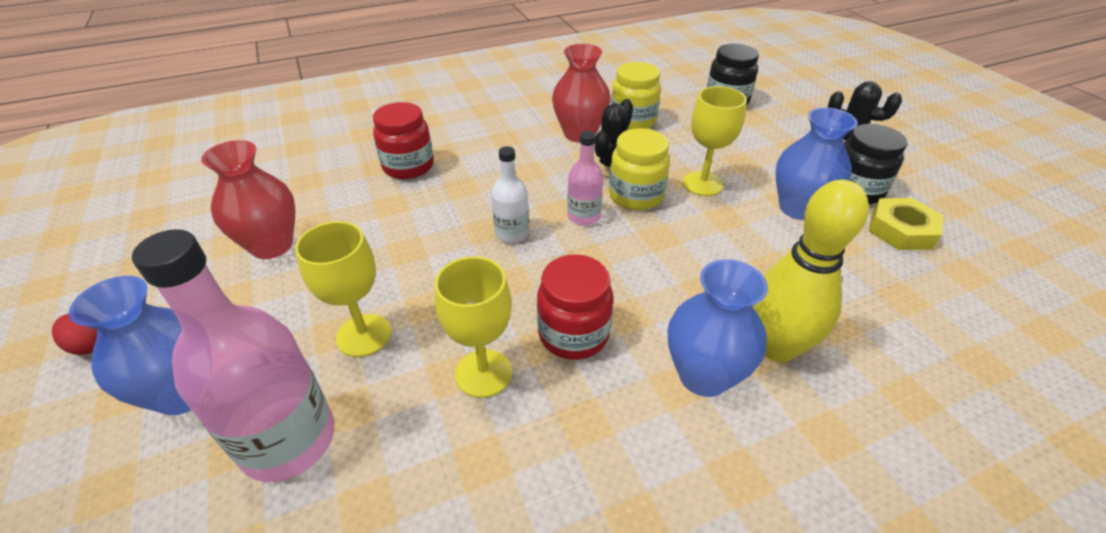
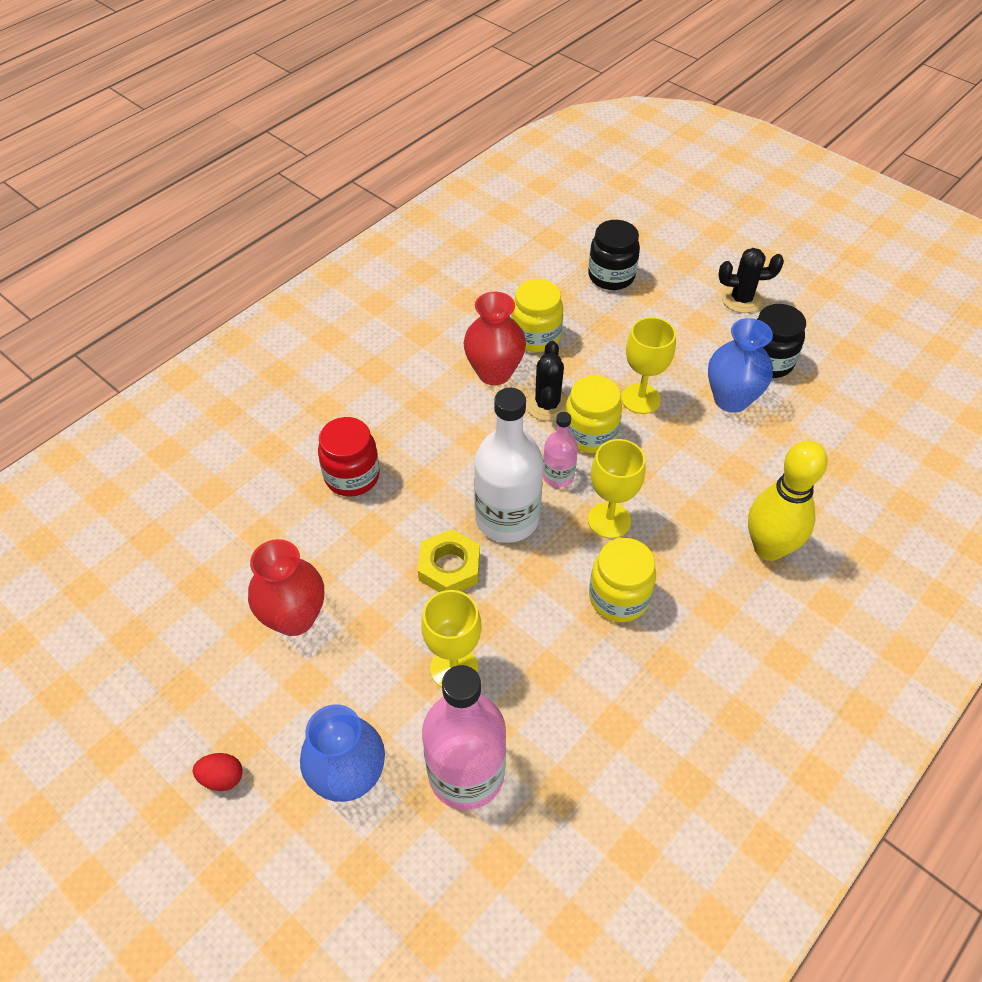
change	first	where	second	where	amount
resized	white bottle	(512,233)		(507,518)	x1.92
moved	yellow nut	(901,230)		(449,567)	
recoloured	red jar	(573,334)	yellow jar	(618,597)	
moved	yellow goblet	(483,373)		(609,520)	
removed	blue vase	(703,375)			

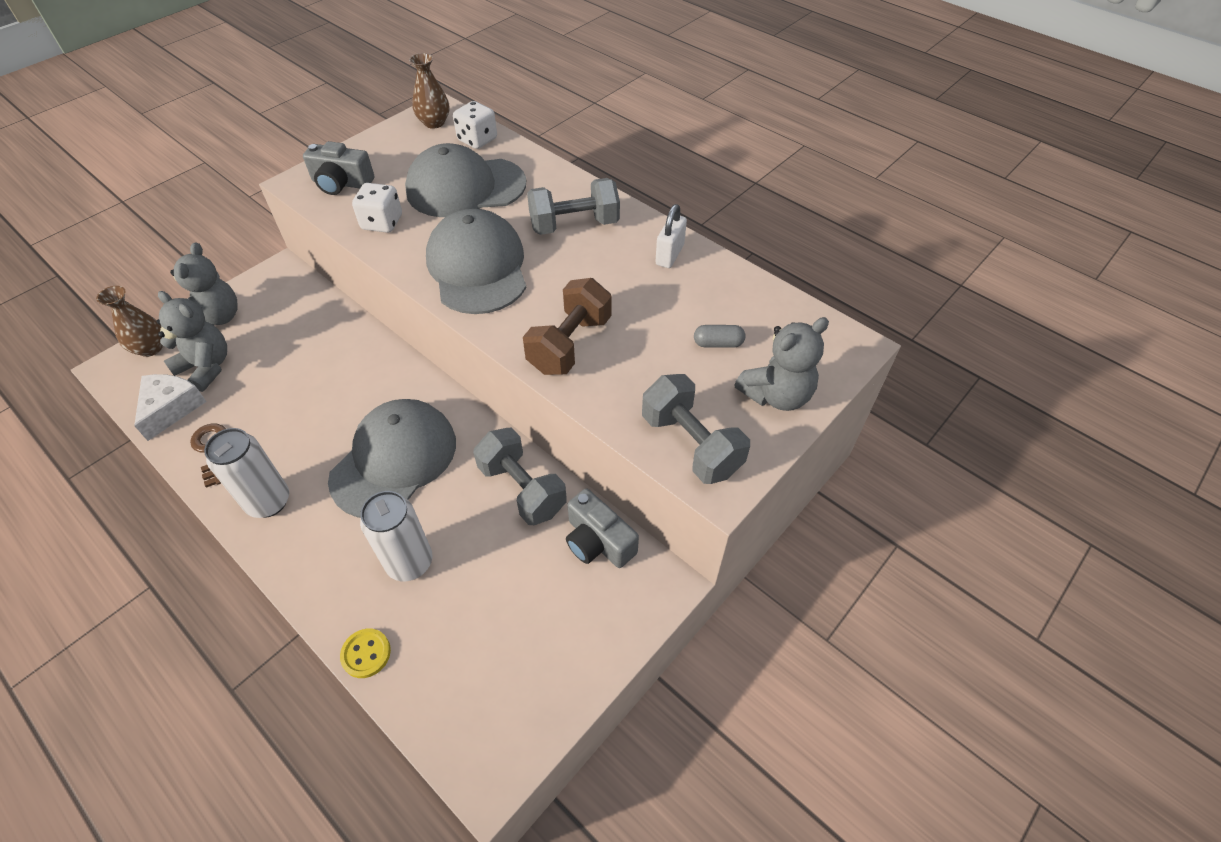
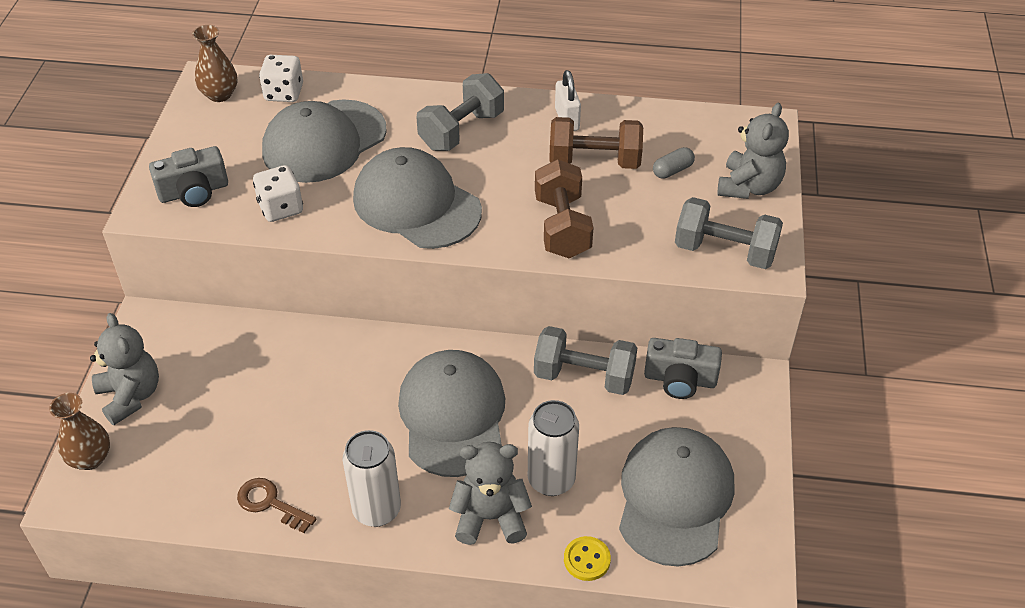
change	first	where	second	where	amount
moved	grey teddy bear	(206,367)		(490,517)	
removed	white cheese	(171,408)			
added			brown dumbbell	(594,161)	
added			grey cap	(675,498)	

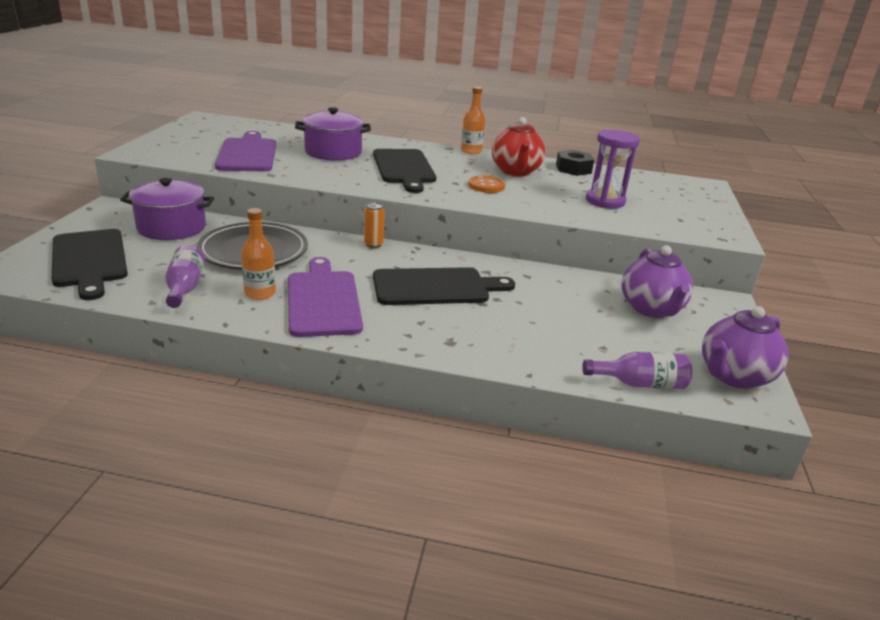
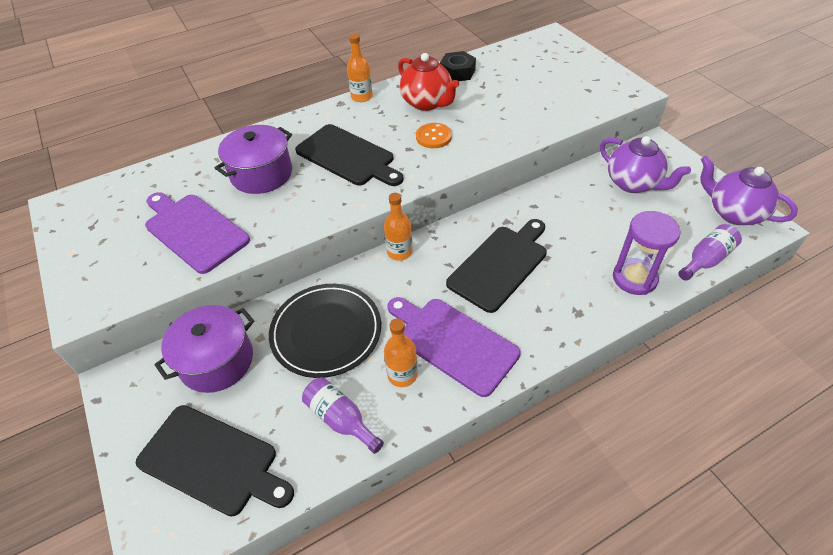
change	first	where	second	where	amount
moved	purple hourglass	(605,201)		(634,278)	
replaced	orange can	(373,244)	orange bottle	(399,252)	
turned	purple teapot	(733,376)		(733,213)	120 degrees clockwise

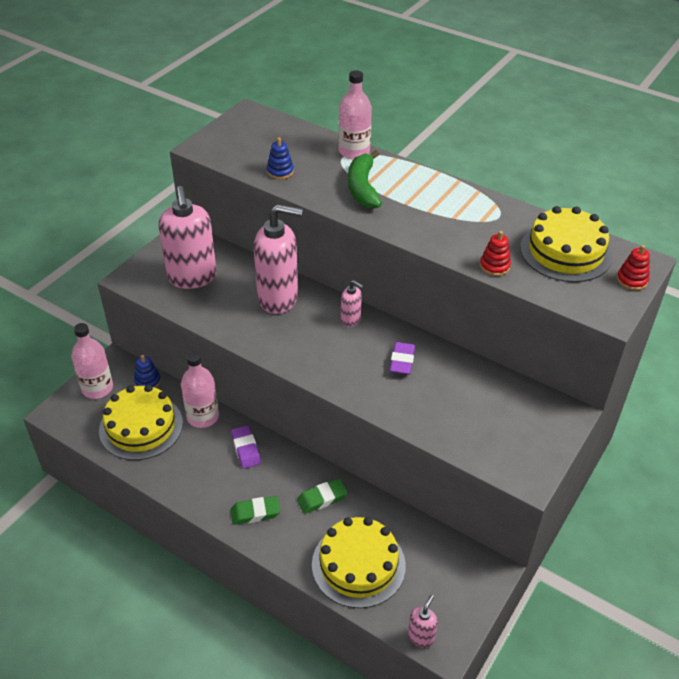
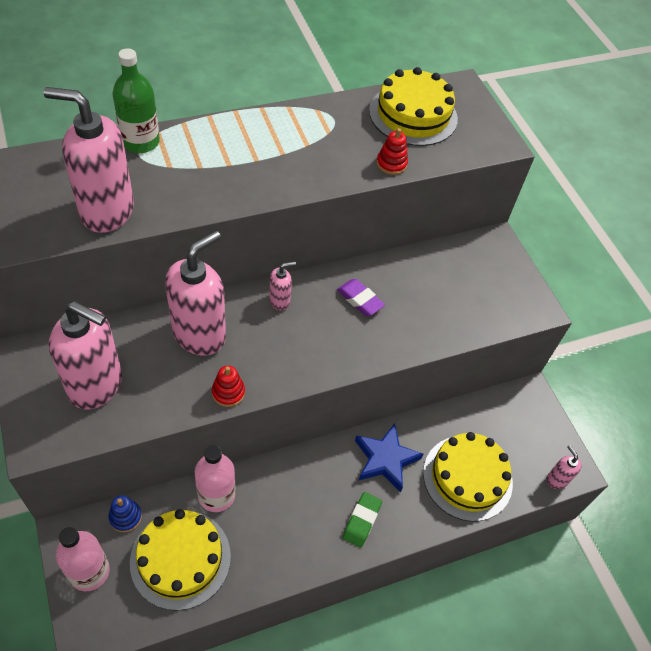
change	first	where	second	where	amount
recoloured	pink bottle	(354,152)	green bottle	(140,142)	
replaced	blue stacking toy	(280,171)	pink soap dispenser	(106,211)	
removed	green banana	(363,188)			
moved	red stacking toy	(632,280)		(228,392)	
removed	purple eraser	(246,449)			
replaced	green eraser	(322,498)	blue star	(385,459)	

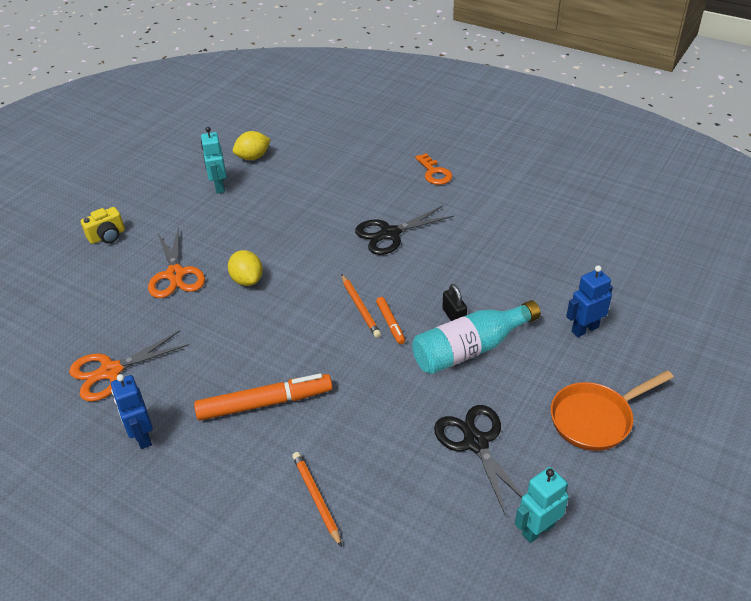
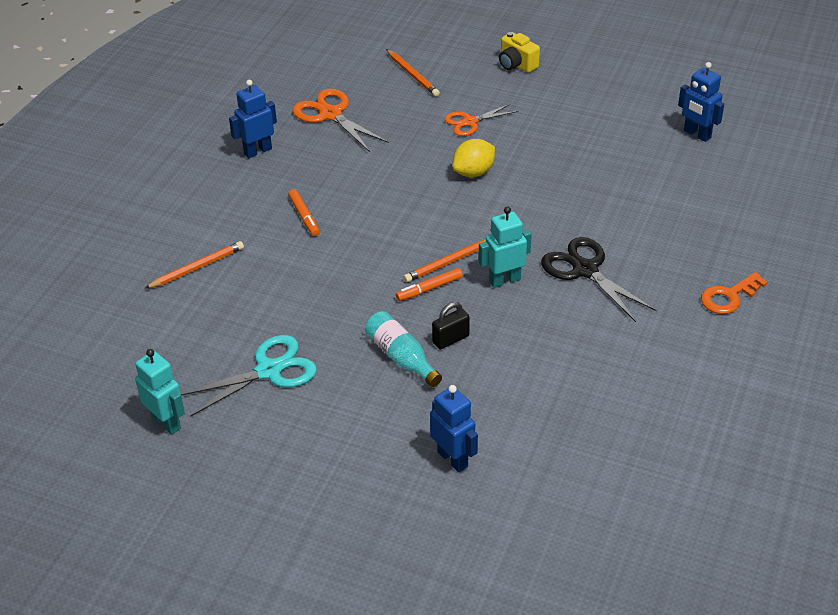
change	first	where	second	where	amount
moved	turquoise robot	(219,186)		(504,280)	
replaced	yellow lemon	(253,157)	blue robot	(697,134)	
resized	orange scissors	(175,274)		(470,122)	x0.65
resized	turquoise bottle	(470,349)		(401,357)	x0.64
removed	orange pan	(596,419)			
resized	orange marker	(265,403)		(304,216)	x0.50
recoloured	black scissors	(475,443)	turquoise scissors	(269,370)	
added			orange pencil	(412,75)	

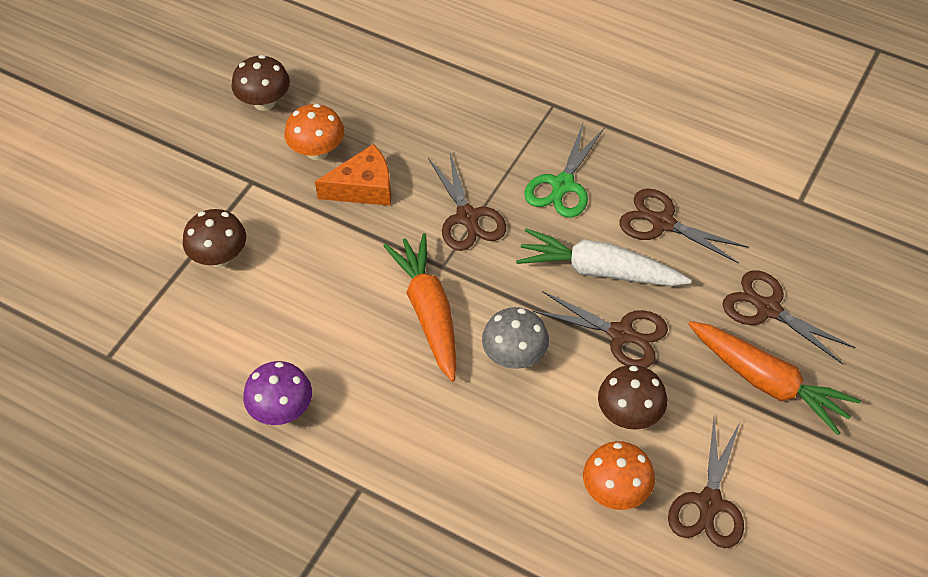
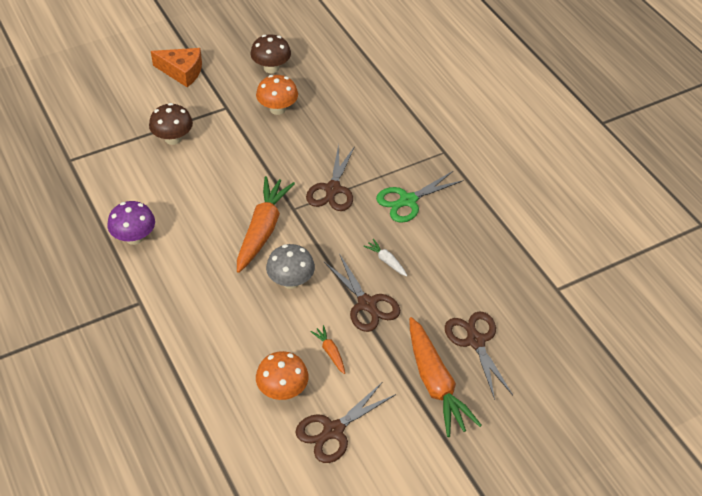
change	first	where	second	where	amount
moved	orange cheese	(363,188)		(182,72)	
removed	brown scissors	(663,223)			
resized	white carrot	(599,270)		(386,261)	x0.44
replaced	brown mushroom	(629,414)	orange carrot	(330,352)	

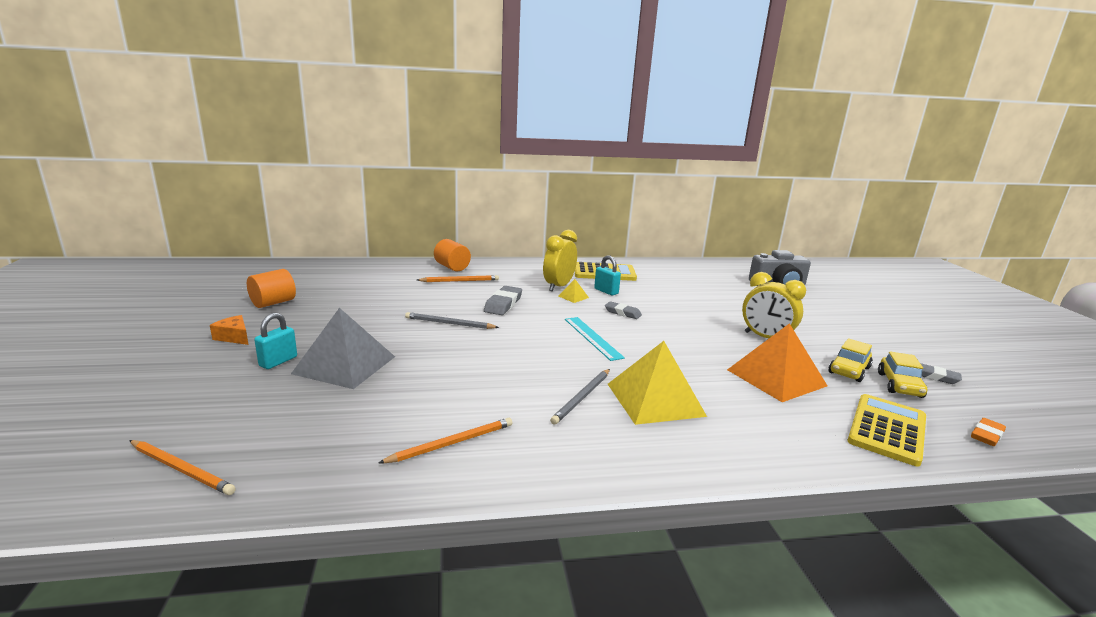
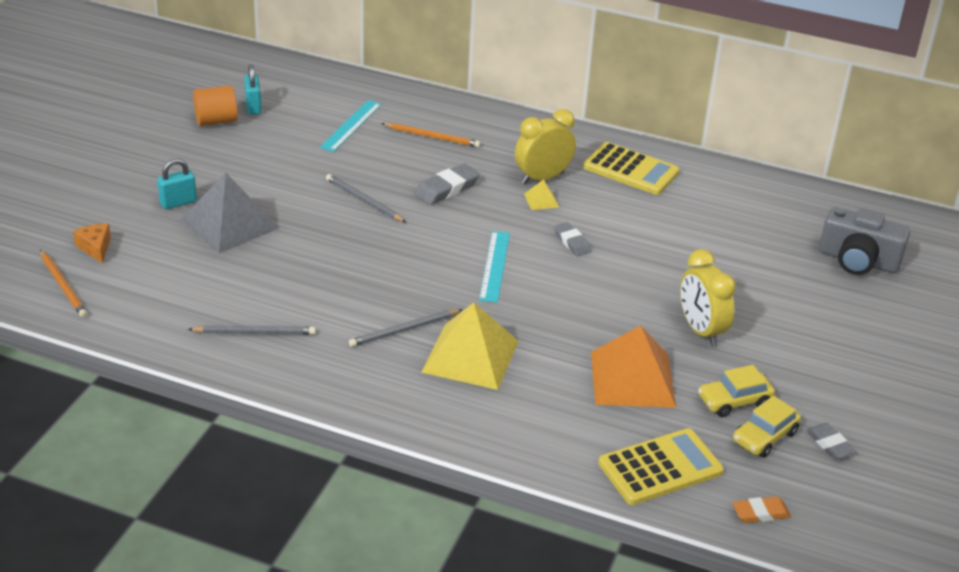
change	first	where	second	where	amount
removed	orange cylinder	(452,267)			
moved	turquoise padlock	(606,291)		(253,107)	
moved	orange cheese	(234,337)		(95,248)	
recoloured	orange pencil	(452,443)	grey pencil	(255,333)	
added			turquoise ruler	(351,125)	

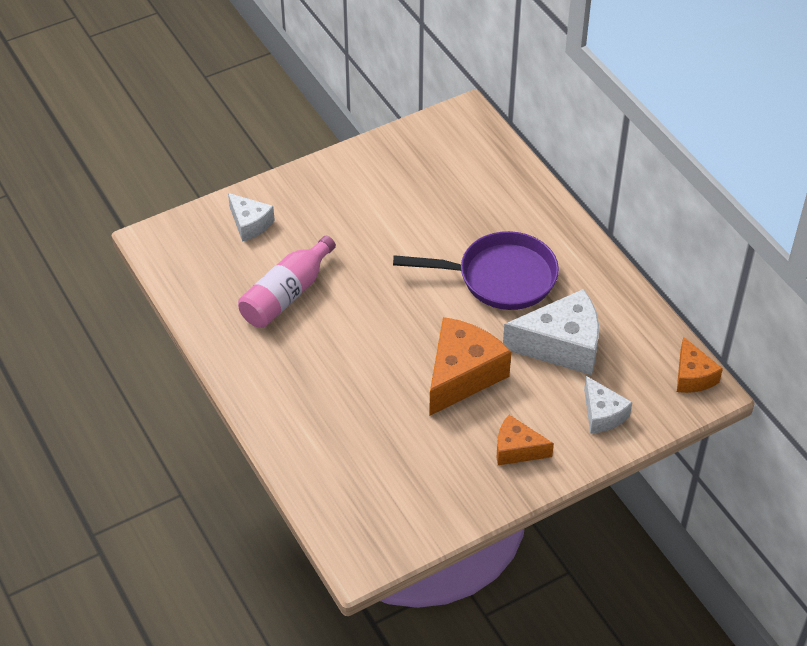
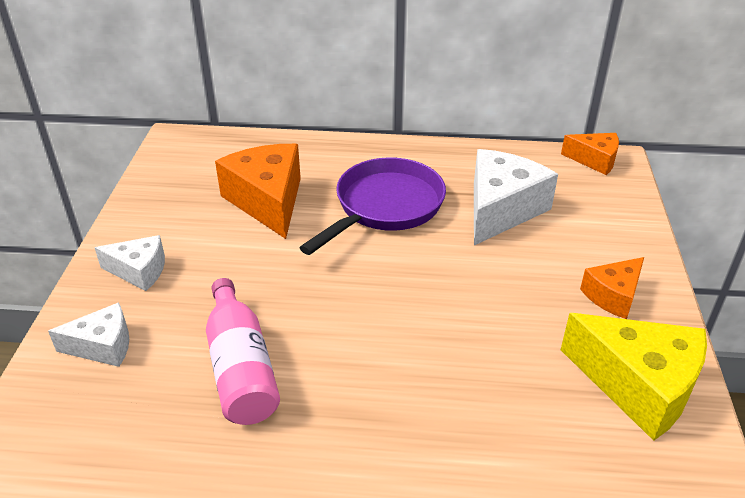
change	first	where	second	where	amount
moved	orange cheese	(462,375)		(268,201)	
moved	white cheese	(602,414)		(139,271)	
added			yellow cheese	(638,386)	

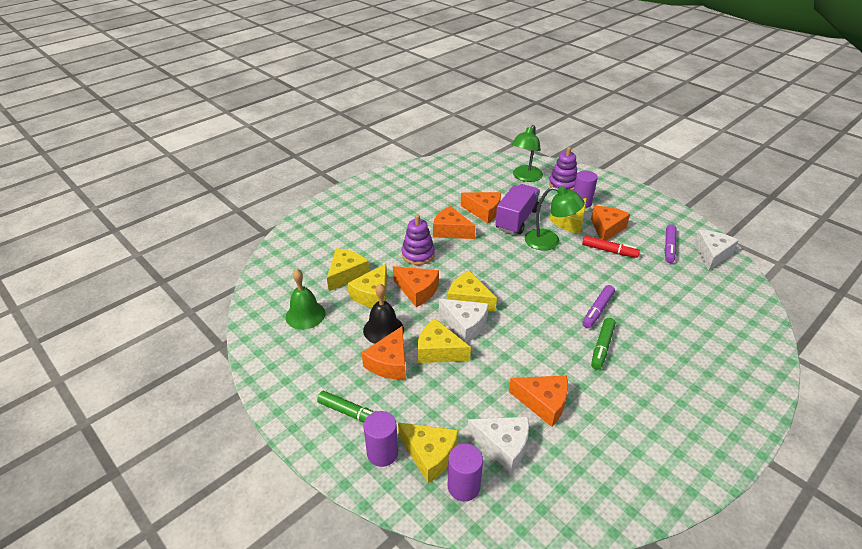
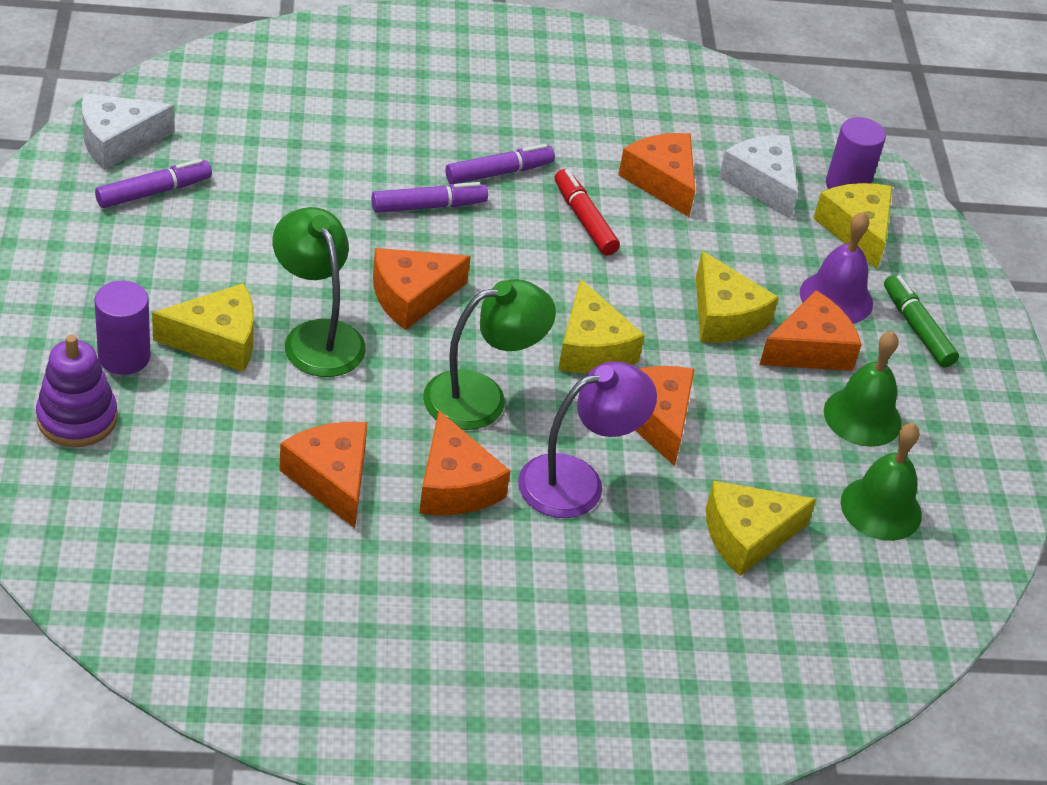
change	first	where	second	where	amount
moved	green lamp	(525,177)		(481,397)	
removed	purple truck	(516,220)			
moved	orange cheese	(606,228)		(411,296)	
replaced	purple stacking toy	(418,254)	purple lamp	(577,481)	
moved	red marker	(609,251)		(584,220)	
removed	yellow cheese	(373,295)			
removed	black bell	(383,329)			
removed	white cheese	(465,325)			
recoloured	green marker	(602,347)	purple marker	(499,173)	
removed	purple cylinder	(382,453)			
added			purple bell	(836,298)	
added			green bell	(862,417)	

